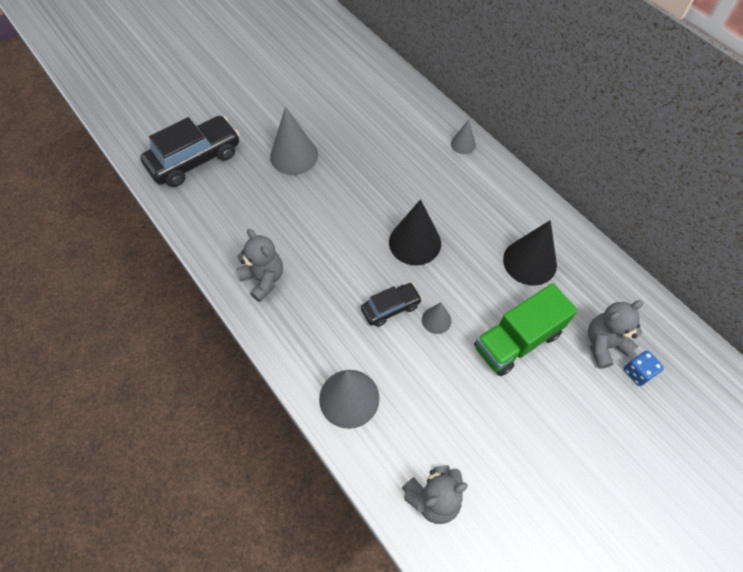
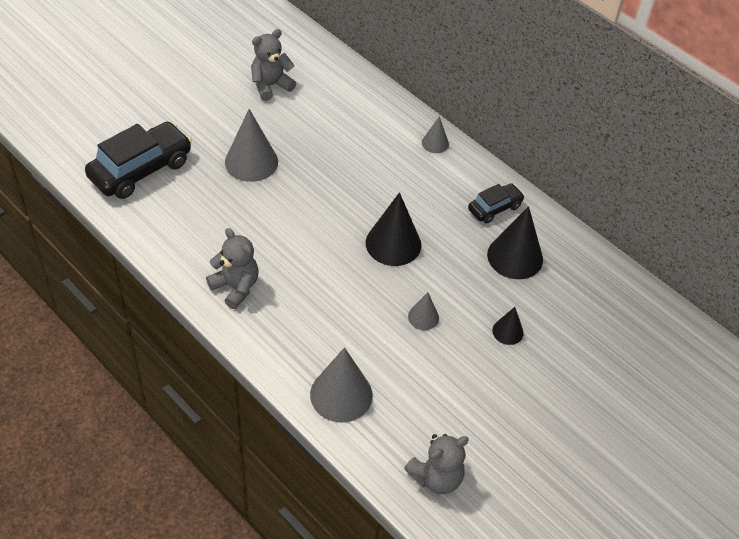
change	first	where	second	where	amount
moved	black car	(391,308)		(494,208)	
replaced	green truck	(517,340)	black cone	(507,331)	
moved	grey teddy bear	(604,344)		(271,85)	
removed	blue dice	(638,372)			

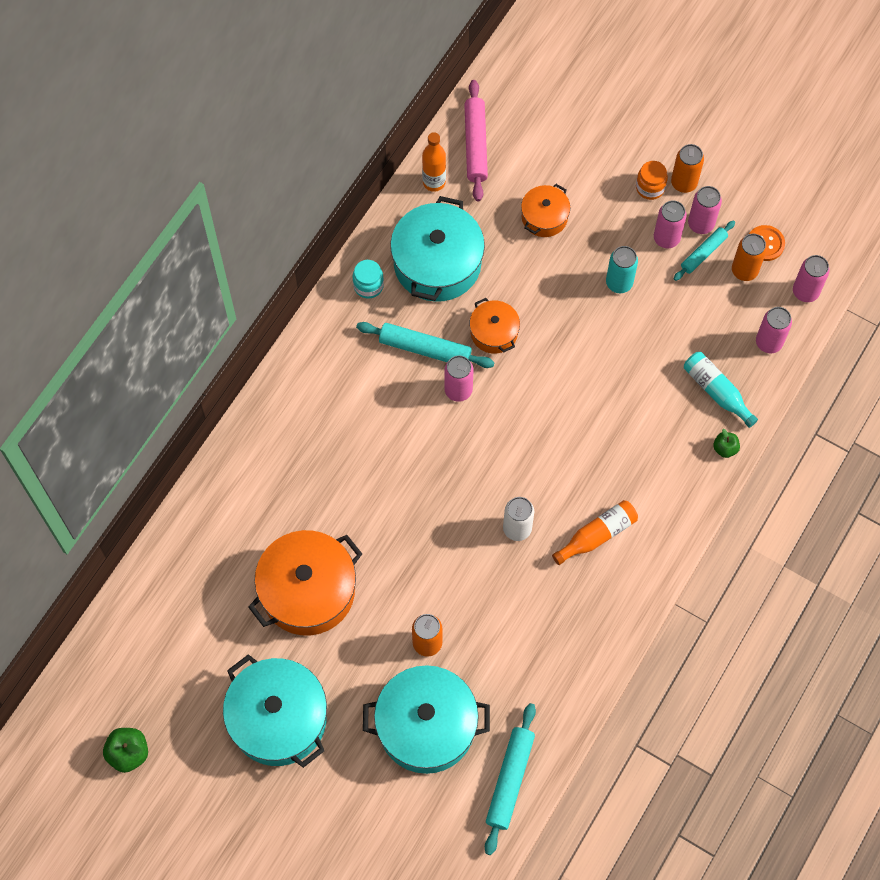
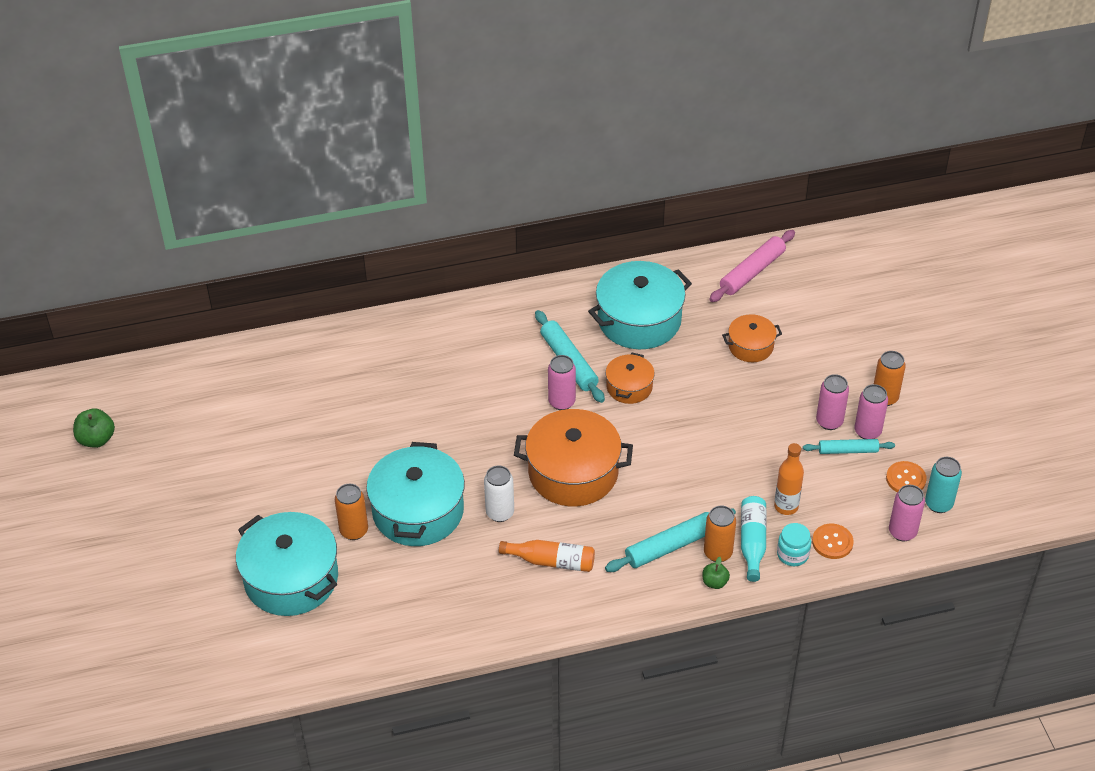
change	first	where	second	where	amount
moved	orange bottle	(434,182)		(786,506)	
removed	orange jar	(650,187)			
moved	orange can	(744,271)		(718,553)	
moved	turquoise can	(619,283)		(938,504)	
moved	turquoise jar	(368,286)		(792,554)	
replaced	pink can	(768,342)	orange button	(832,542)	
moved	orange pot	(308,591)		(573,472)	
moved	turquoise pot	(278,719)		(418,511)	
moved	turquoise rolling pin	(509,780)		(670,546)	

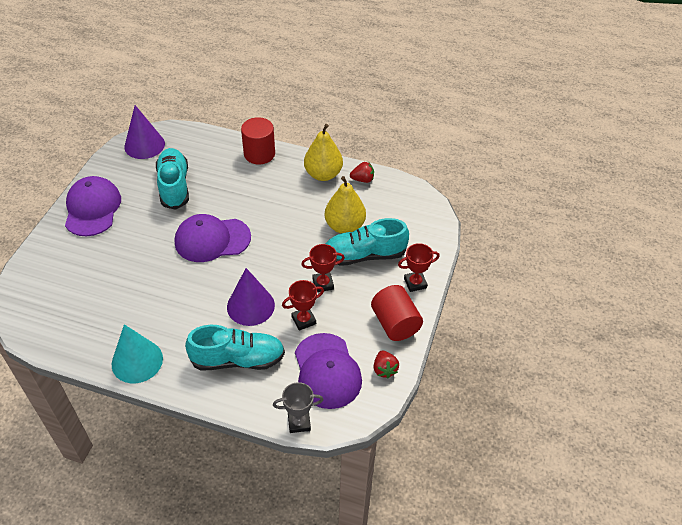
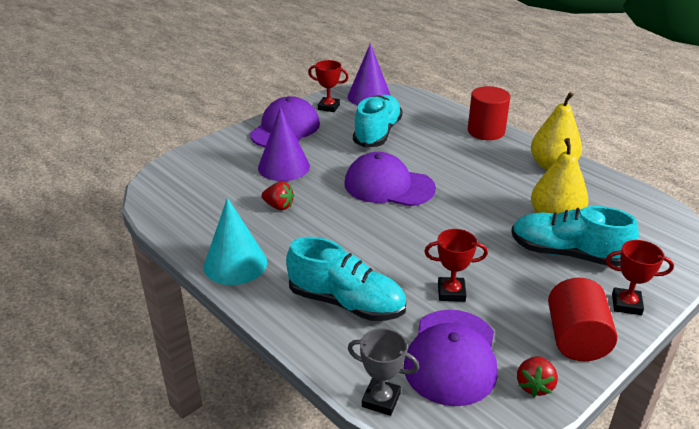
change	first	where	second	where	amount
moved	red strawberry	(362,179)		(279,206)	
moved	red trophy	(323,284)		(328,107)	
moved	purple cone	(250,306)		(284,167)	

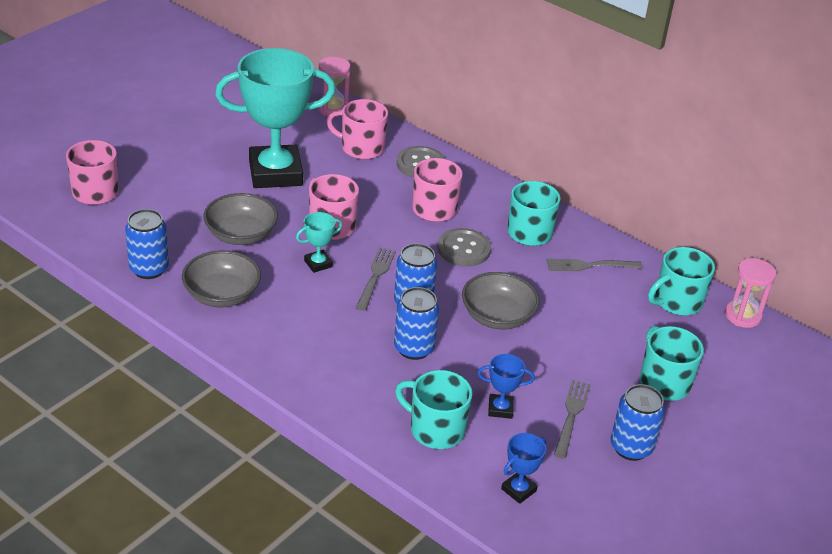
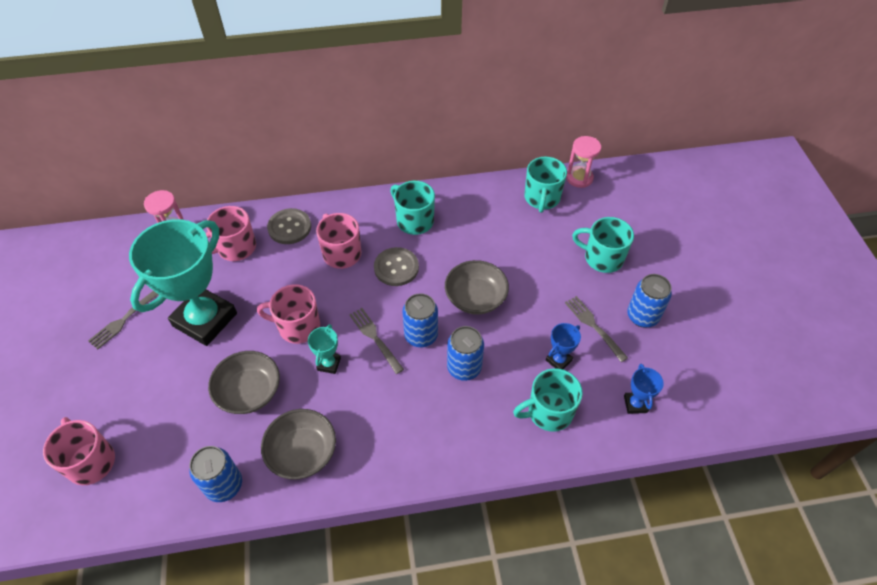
change	first	where	second	where	amount
moved	grey fork	(590,266)		(124,319)	

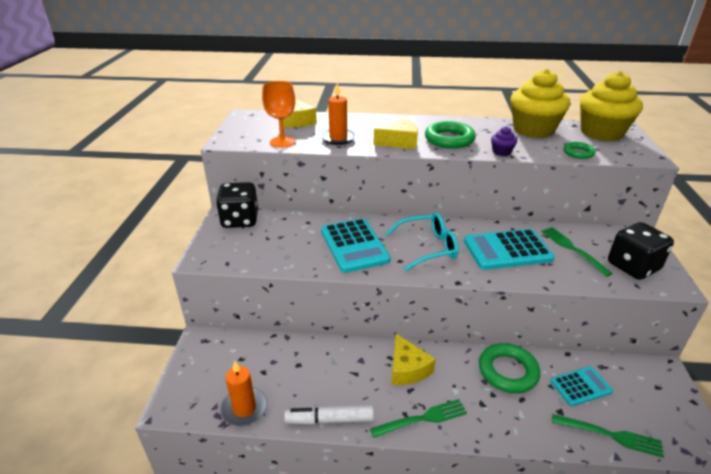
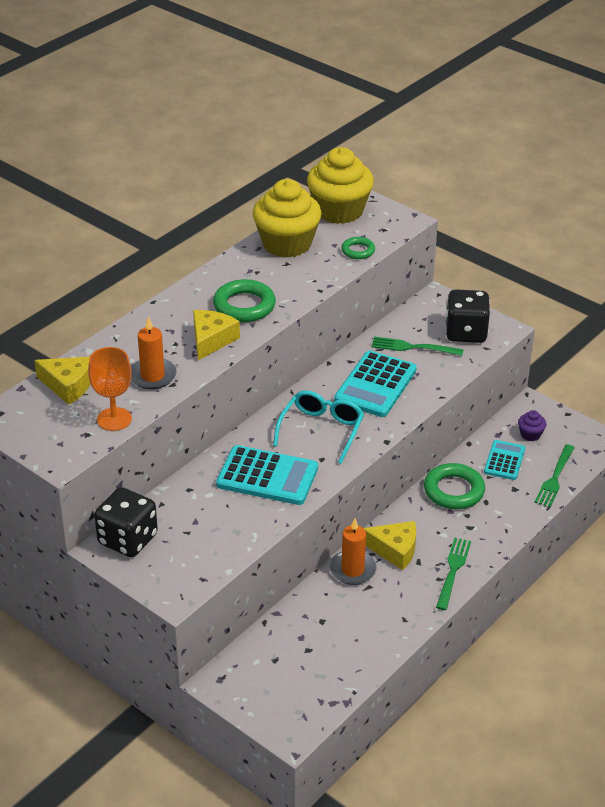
change	first	where	second	where	amount
moved	purple cupcake	(501,152)		(530,434)	
moved	orange candle	(244,408)		(352,570)	
removed	white marker	(330,420)			
turned	green fork	(610,435)		(555,478)	150 degrees clockwise

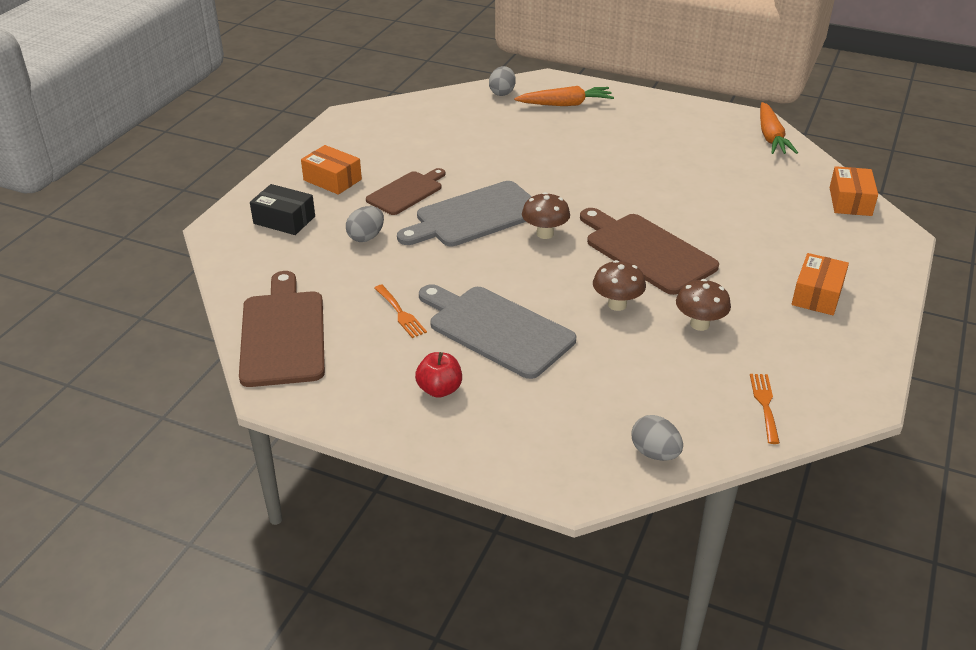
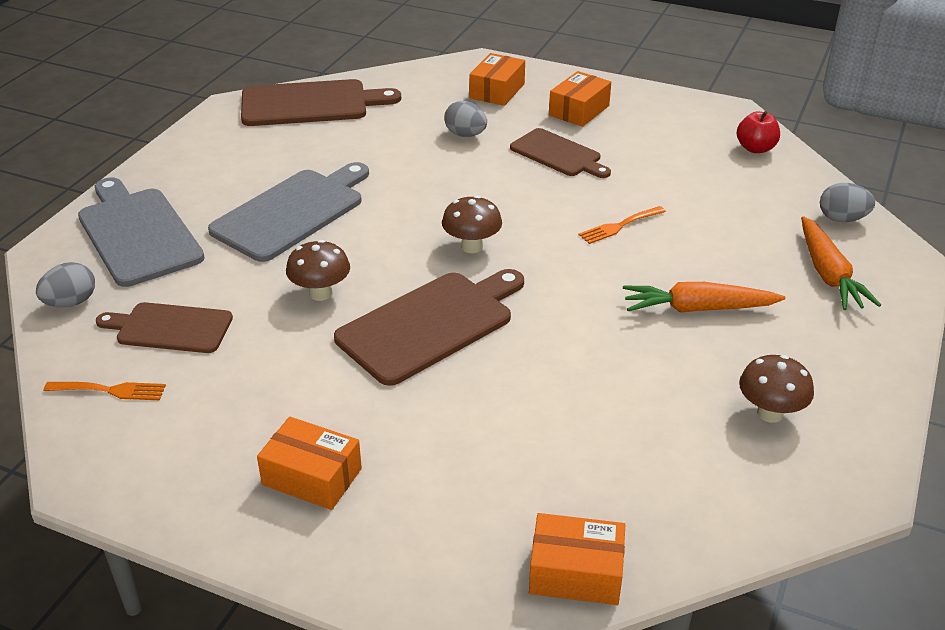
change	first	where	second	where	amount
moved	orange carrot	(771,137)		(698,308)	
moved	grey cutting board	(475,216)		(137,233)	
recoloured	black box	(284,220)	orange box	(497,91)	
moved	brown mushroom	(699,324)		(770,413)	
moved	orange fork	(400,313)		(619,226)	
moved	red apple	(439,389)		(755,148)	
added			brown cutting board	(170,328)	

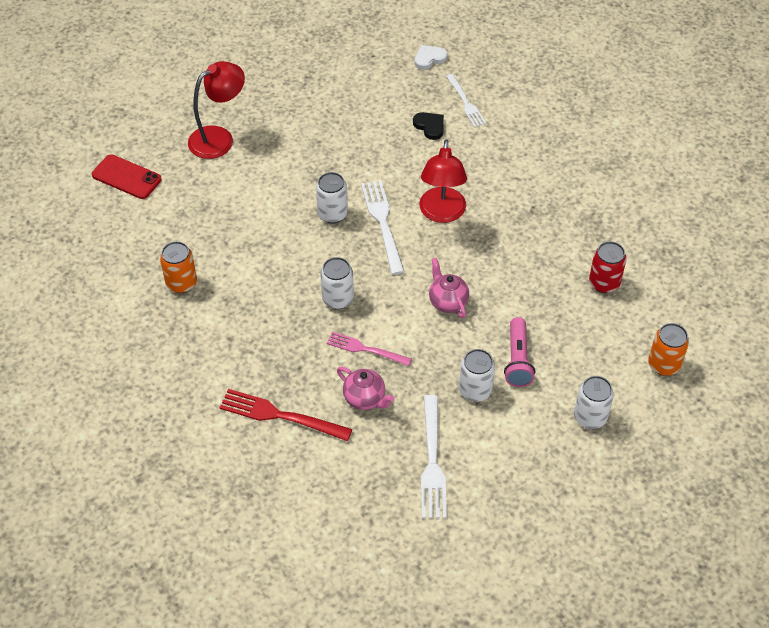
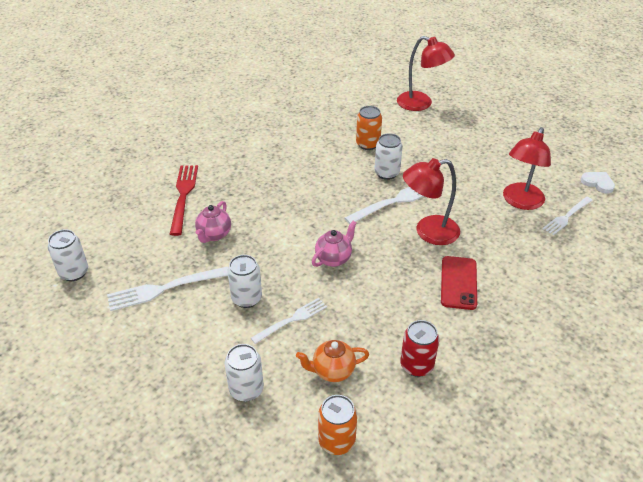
change	first	where	second	where	amount
replaced	black heart	(430,126)	red lamp	(520,202)	
moved	red phone	(126,177)		(458,283)	
moved	orange can	(181,283)		(368,144)	
moved	white can	(338,299)		(74,272)	
replaced	pink flashlight	(517,360)	white fork	(292,319)	
removed	pink fork	(365,349)			
added			orange teapot	(332,371)	

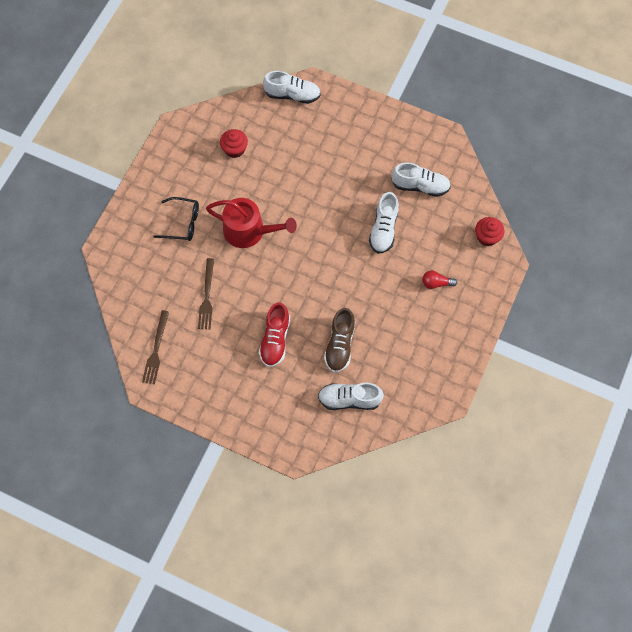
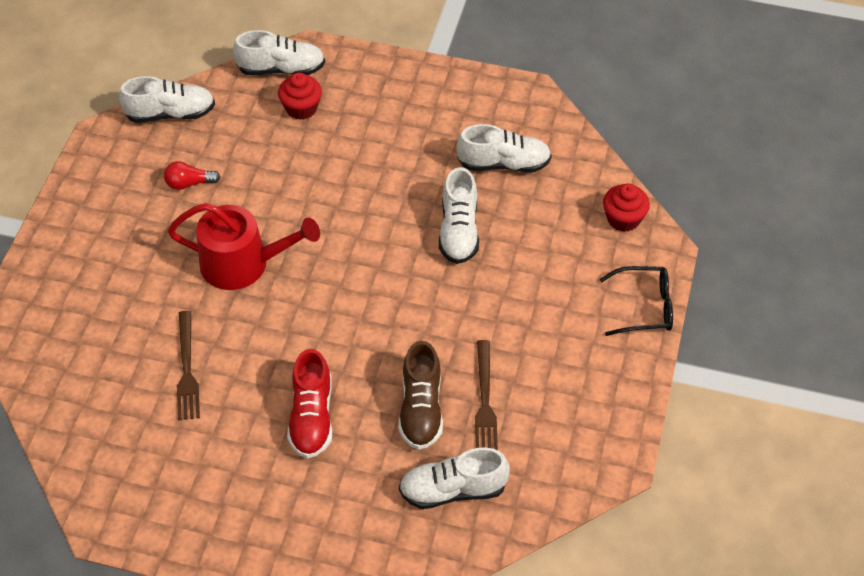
change	first	where	second	where	amount
moved	red cupcake	(234,149)		(301,108)	
moved	black glasses	(182,223)		(644,307)	
moved	red light bulb	(436,283)		(189,183)	
moved	brown fork	(156,350)		(485,400)	
added			white shoe	(170,114)	

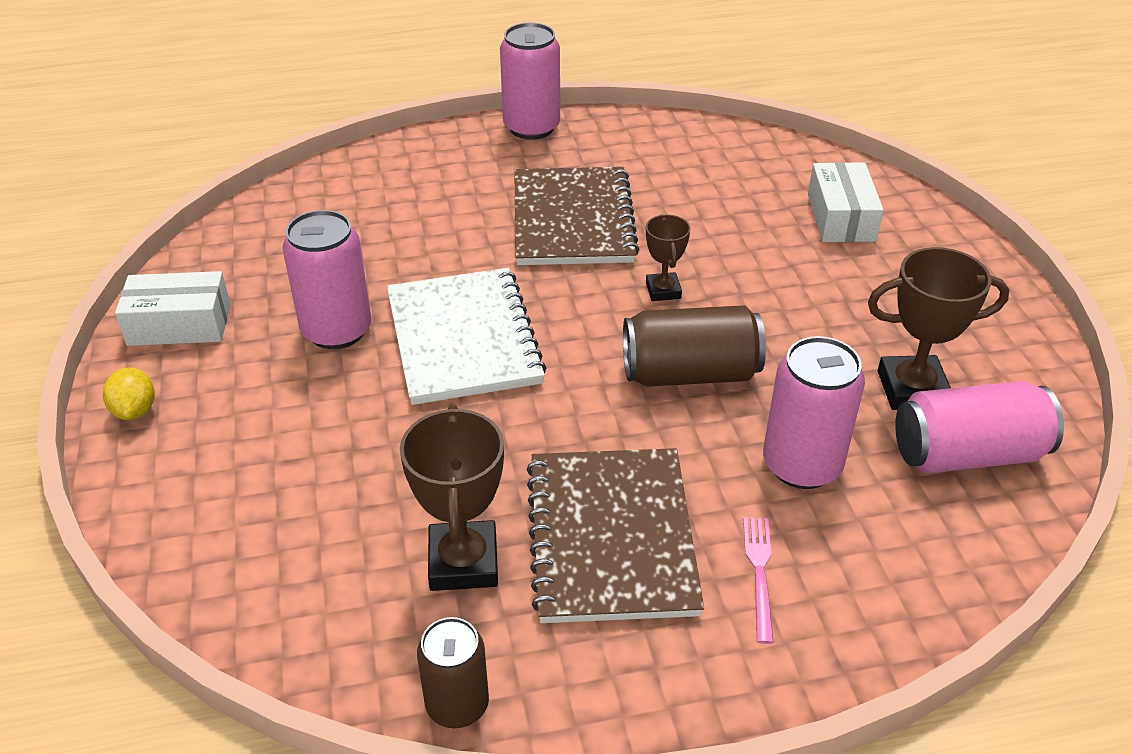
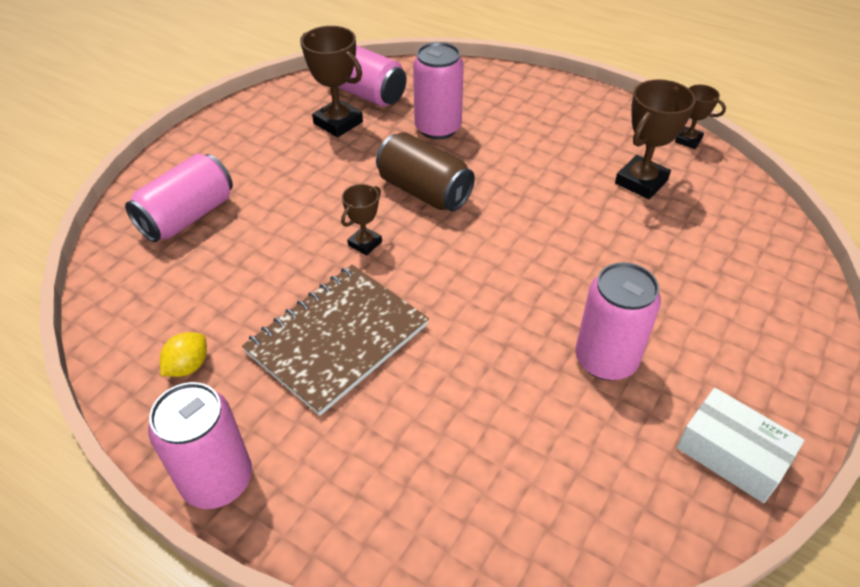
change	first	where	second	where	amount
replaced	white box	(840,217)	pink can	(188,216)	
removed	white notebook	(464,338)			
moved	yellow lemon	(135,410)		(188,366)	
removed	brown notebook	(611,537)			
removed	pink fork	(759,573)			
replaced	brown can	(457,705)	brown trophy	(688,140)	

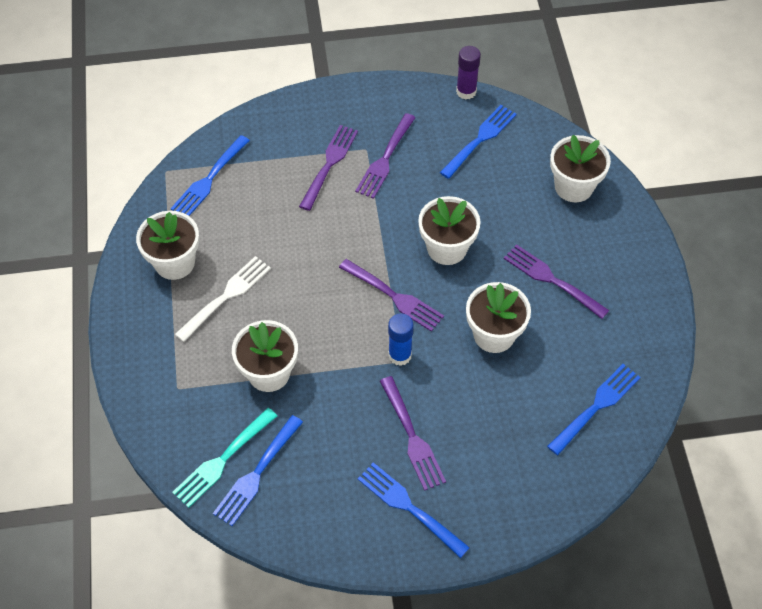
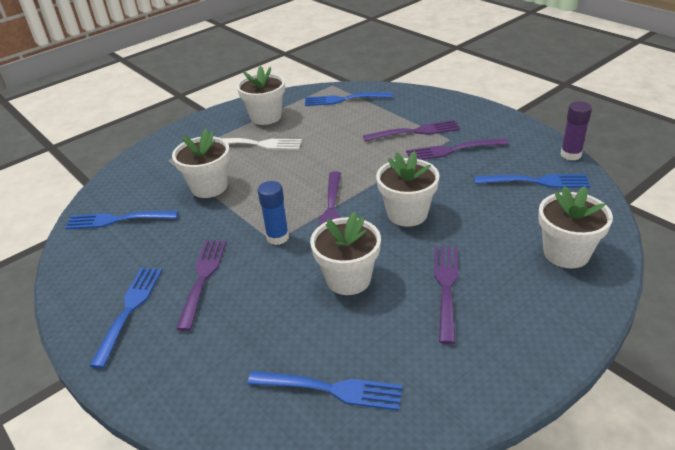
change	first	where	second	where	amount
turned	purple fork	(411,436)		(203,279)	150 degrees clockwise
removed	turquoise fork	(223,459)			

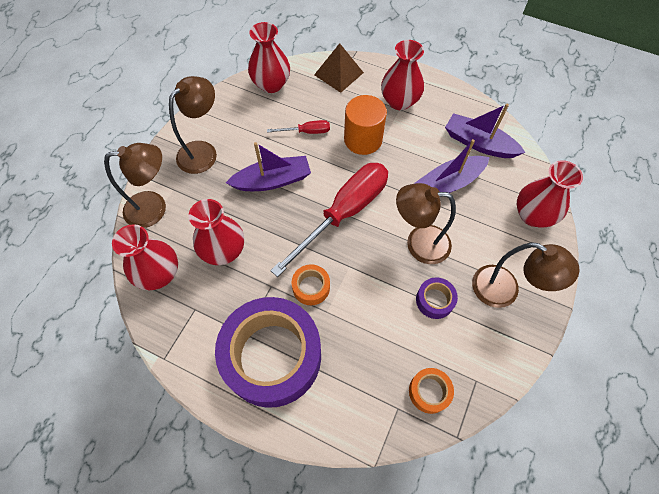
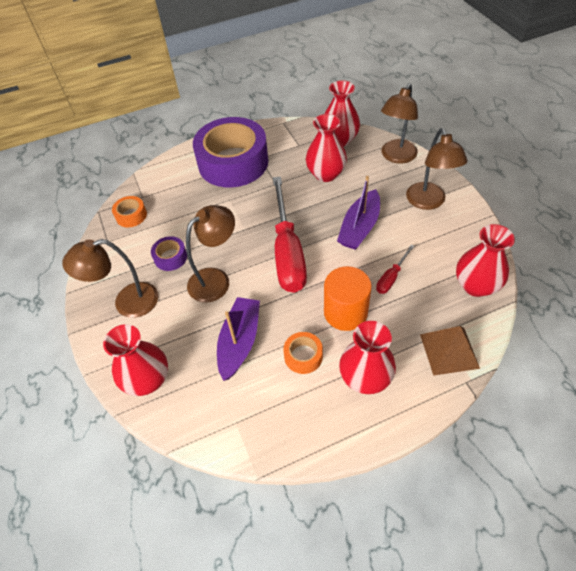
change	first	where	second	where	amount
removed	purple boat	(478,143)			
moved	orange tape	(311,287)		(303,356)	

